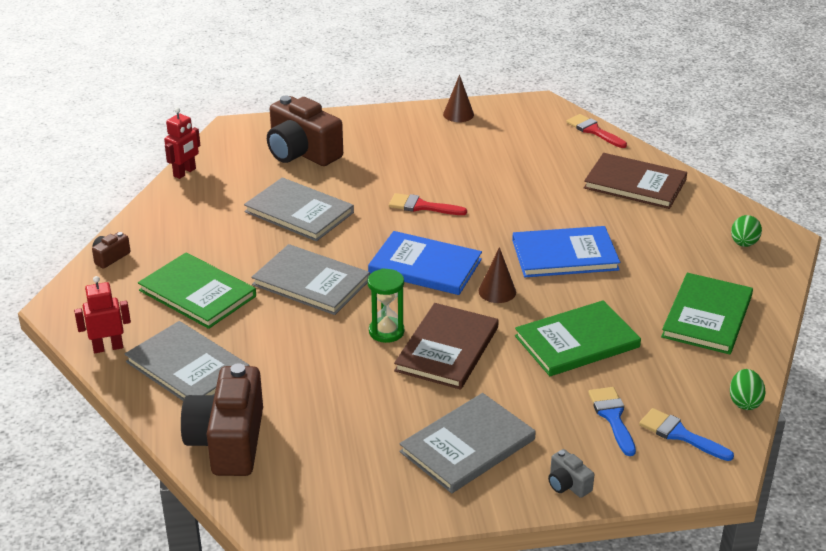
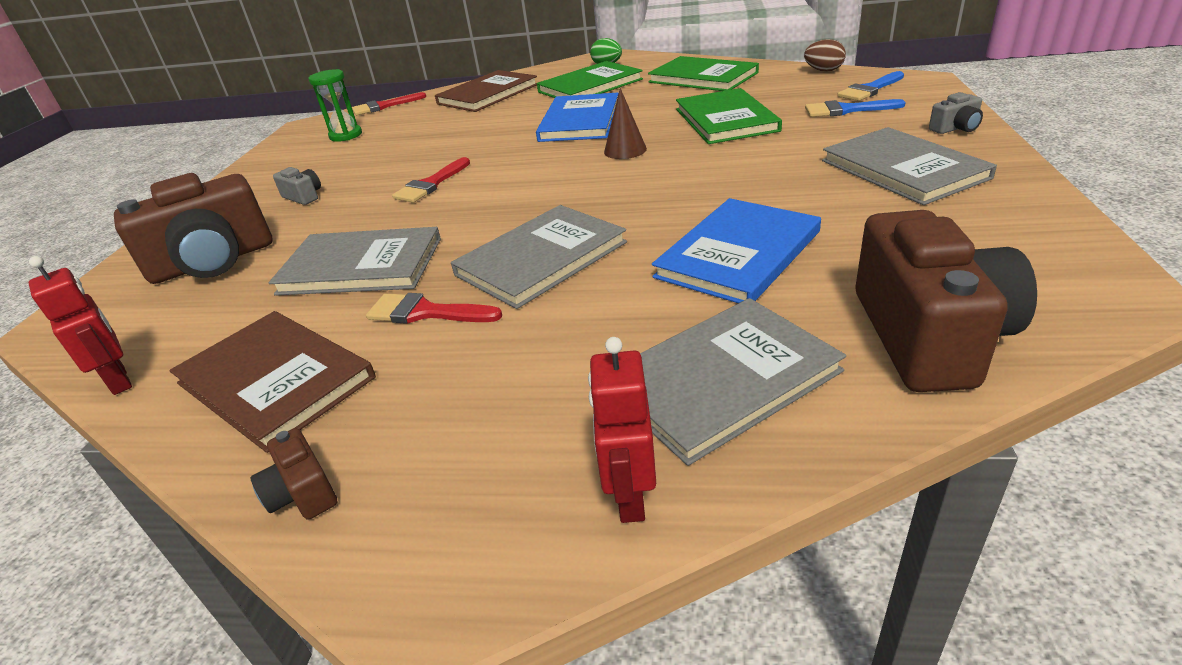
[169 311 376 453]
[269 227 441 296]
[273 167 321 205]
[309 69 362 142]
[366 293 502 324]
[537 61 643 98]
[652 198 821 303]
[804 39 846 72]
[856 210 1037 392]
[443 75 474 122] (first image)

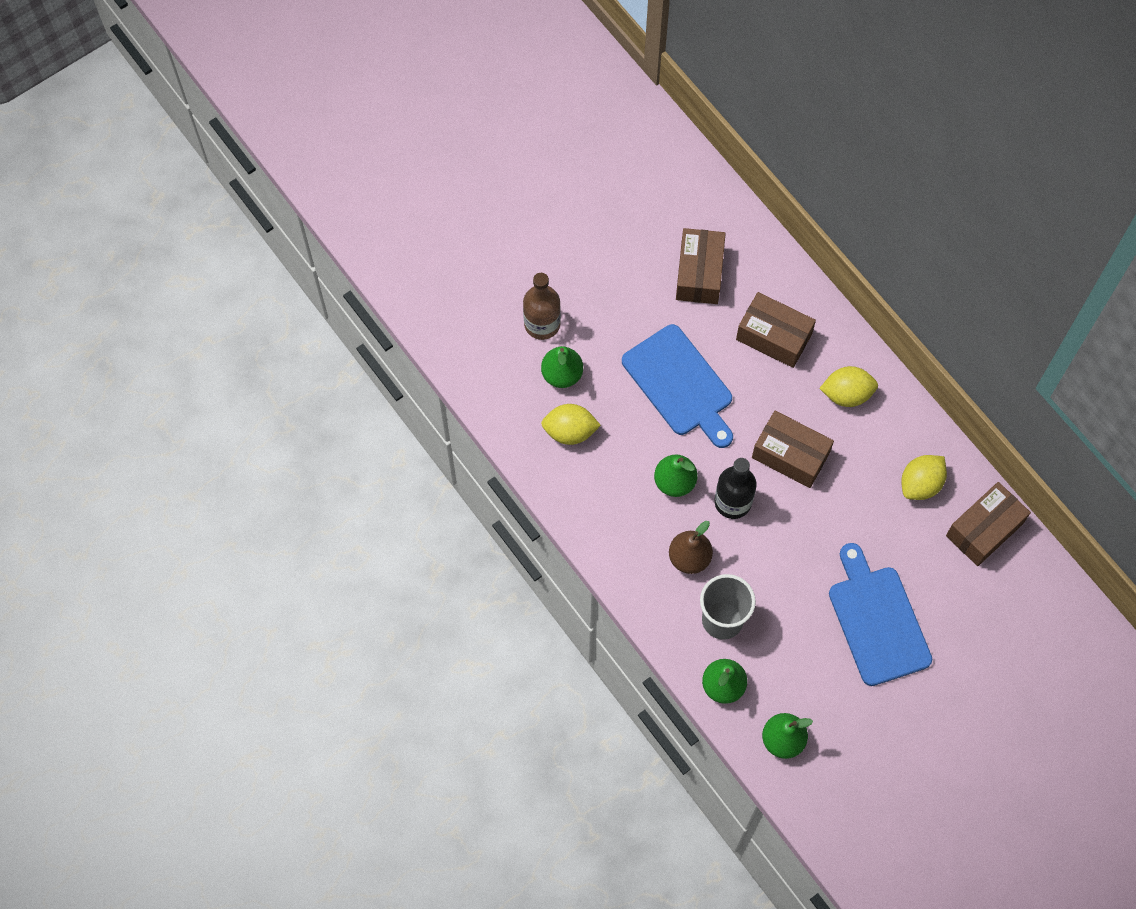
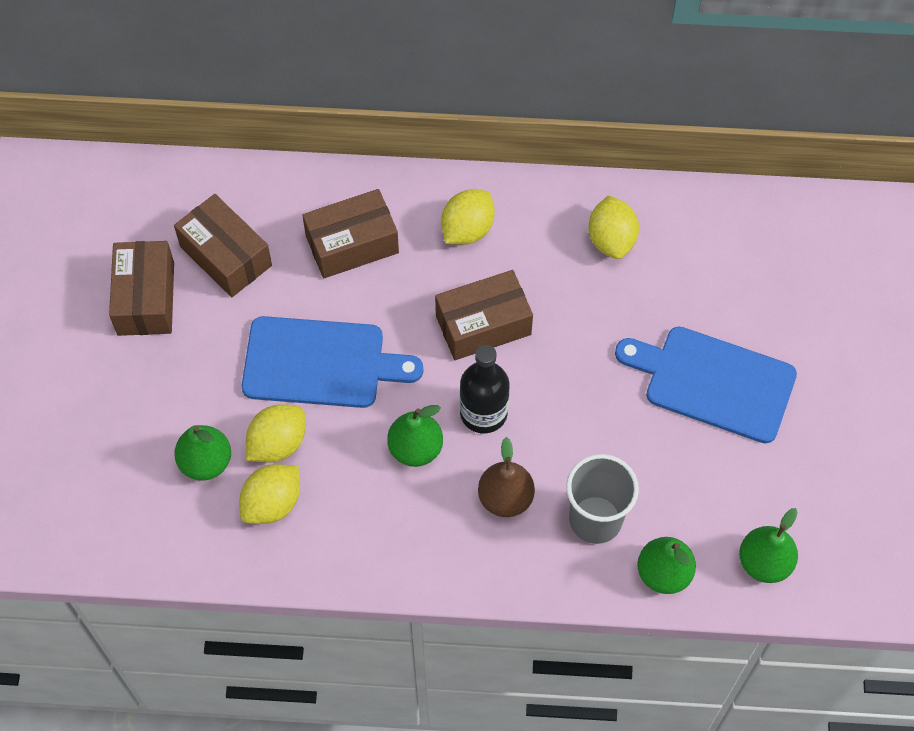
[109 241 174 336]
[246 404 305 463]
[523 273 561 340] (first image)

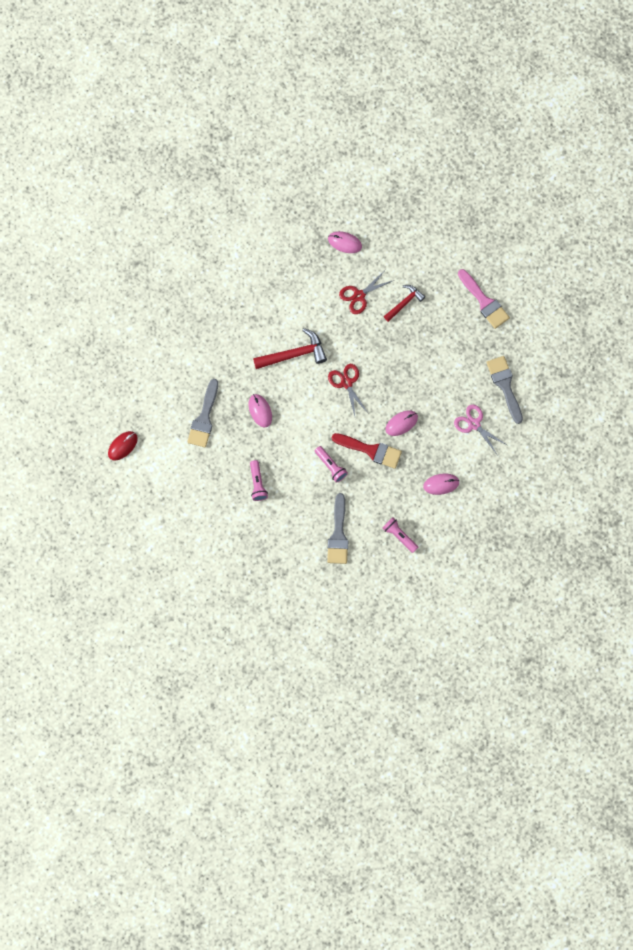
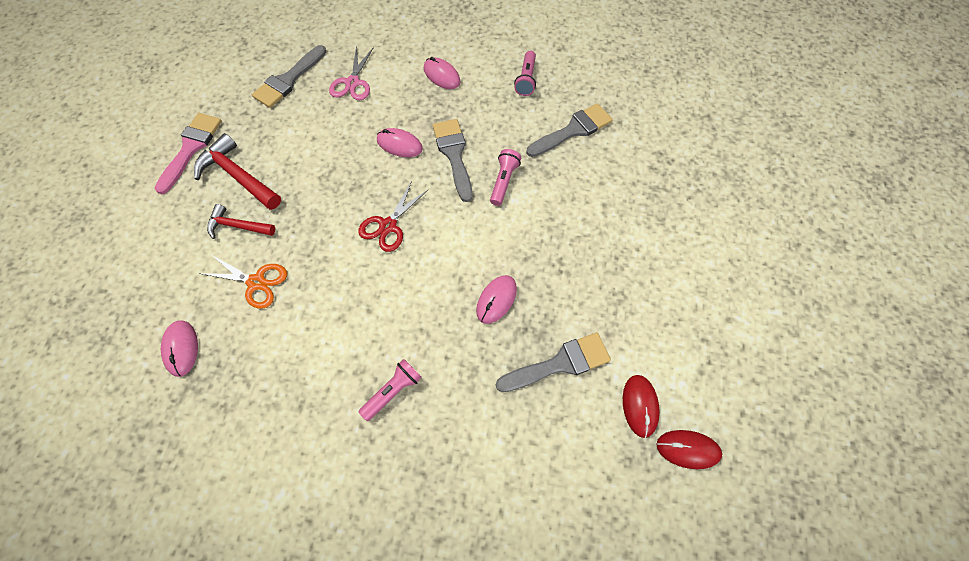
[194 133 281 210]
[199 255 287 309]
[358 359 422 421]
[433 119 473 202]
[623 375 660 438]

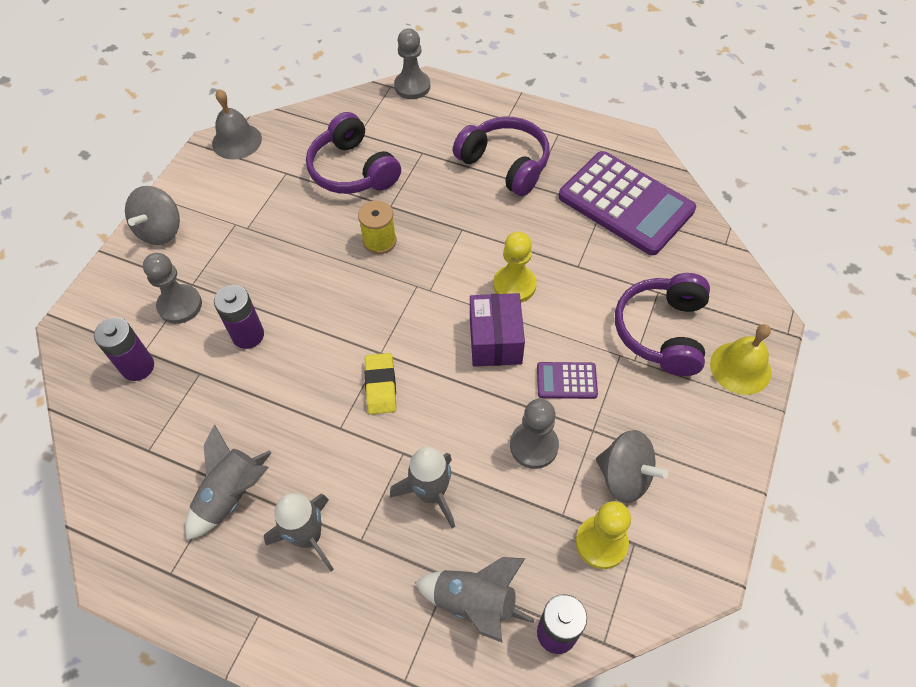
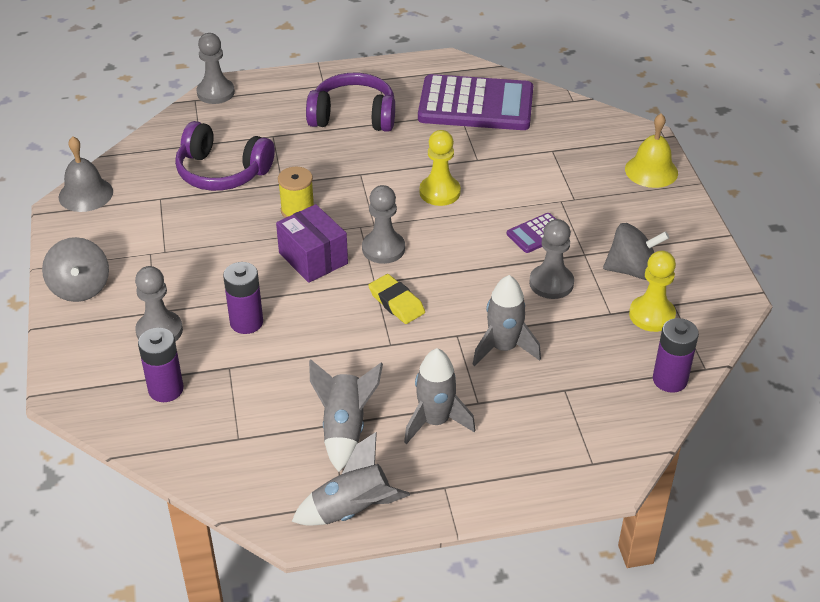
[276 204 348 283]
[292 432 410 526]
[362 185 405 264]
[615 273 710 376] (first image)

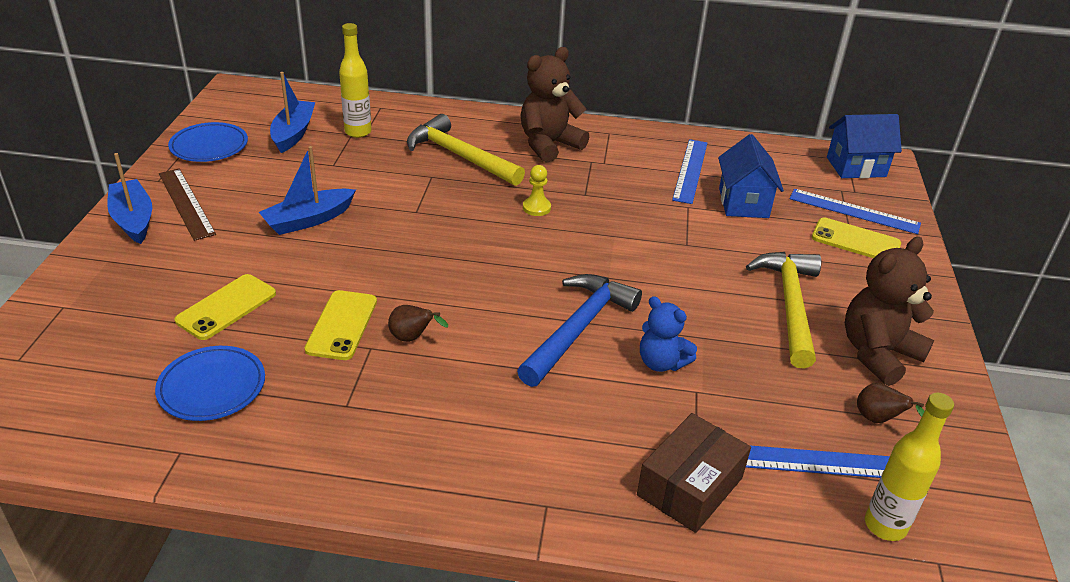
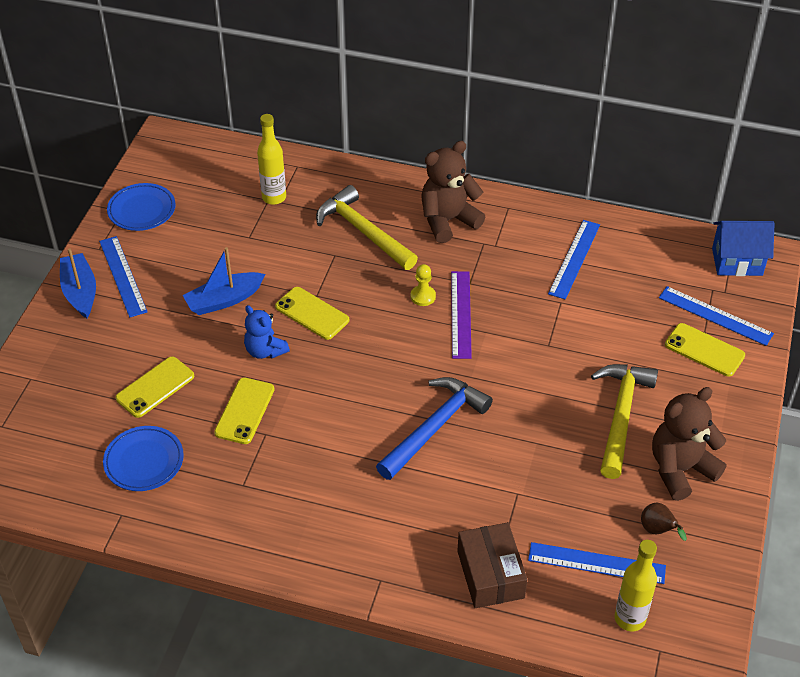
[99 236 148 318]
[244 305 290 359]
[275 287 349 340]
[451 271 472 359]
[457 522 528 608]
[270 72 315 153] (first image)
[388 305 448 342] (first image)
[718 134 784 218] (first image)

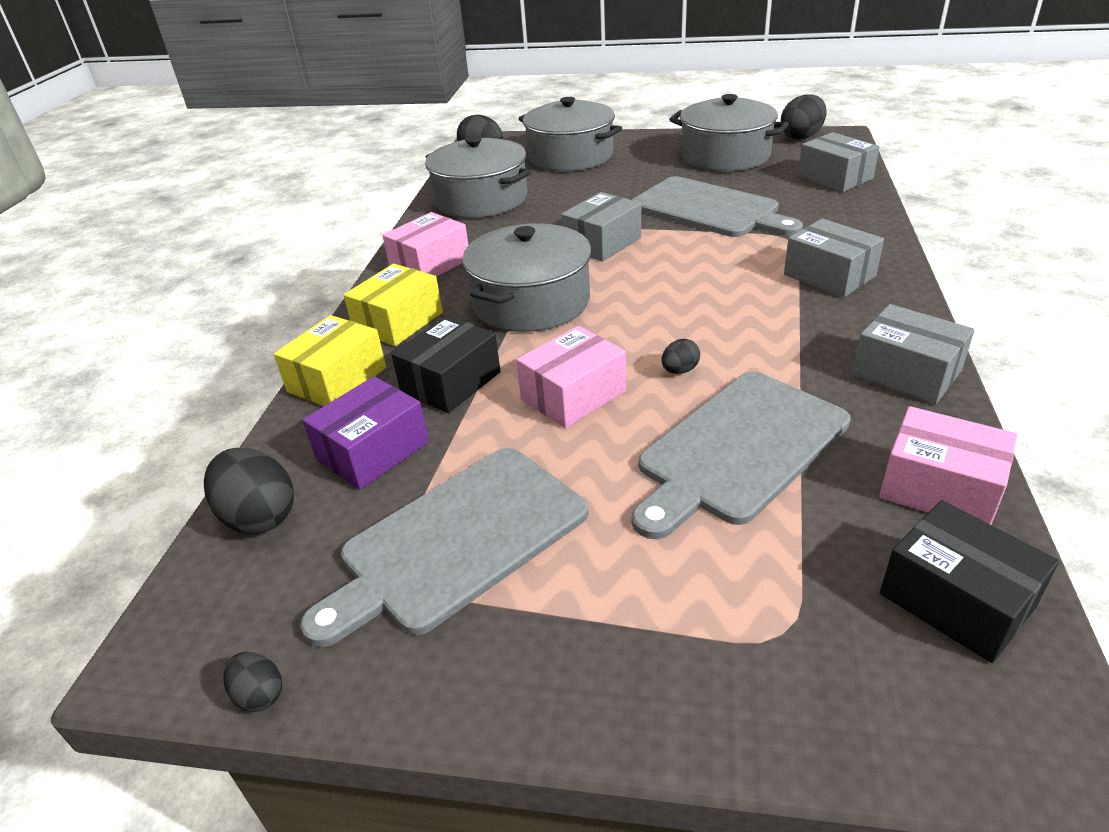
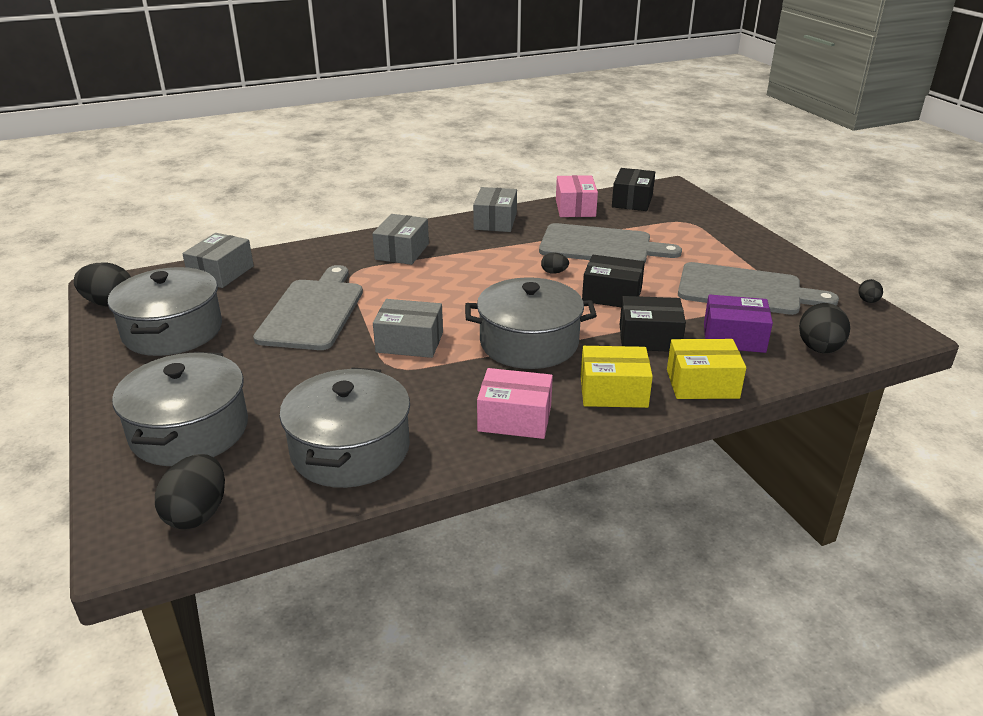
[582 255 645 307]

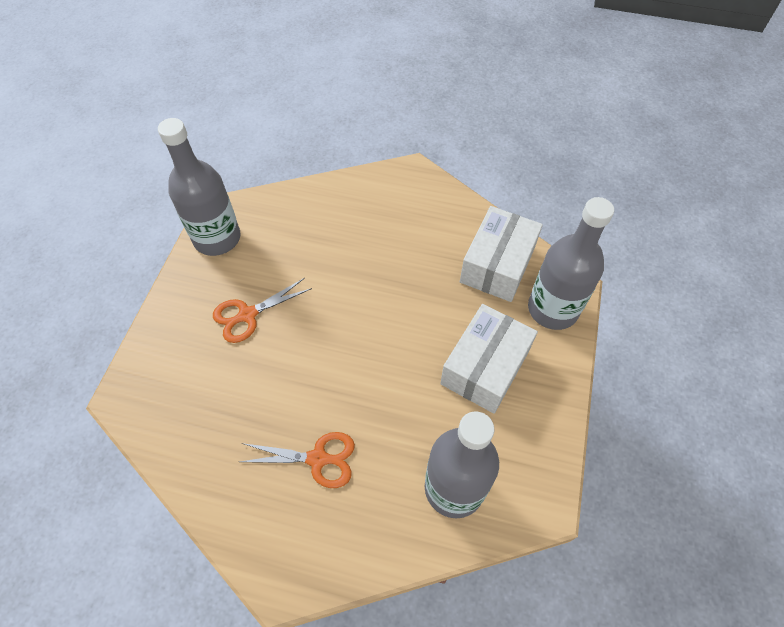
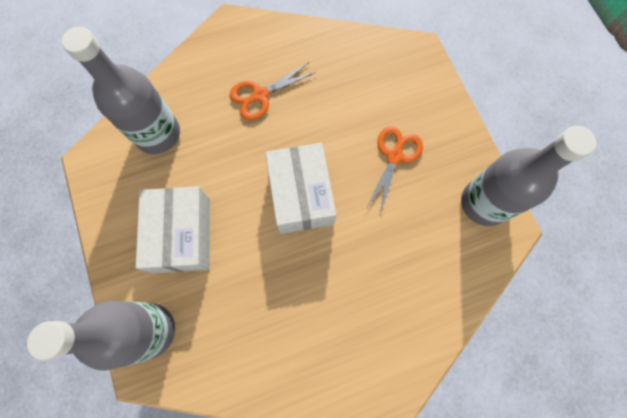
[265 143 336 234]

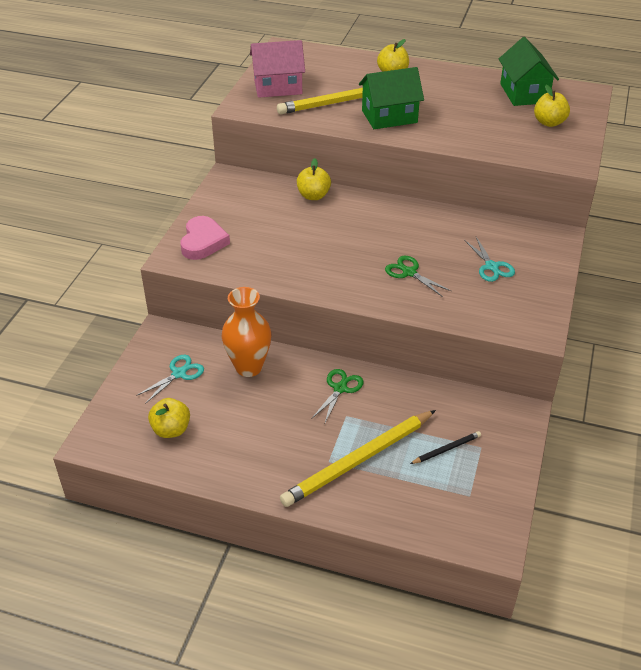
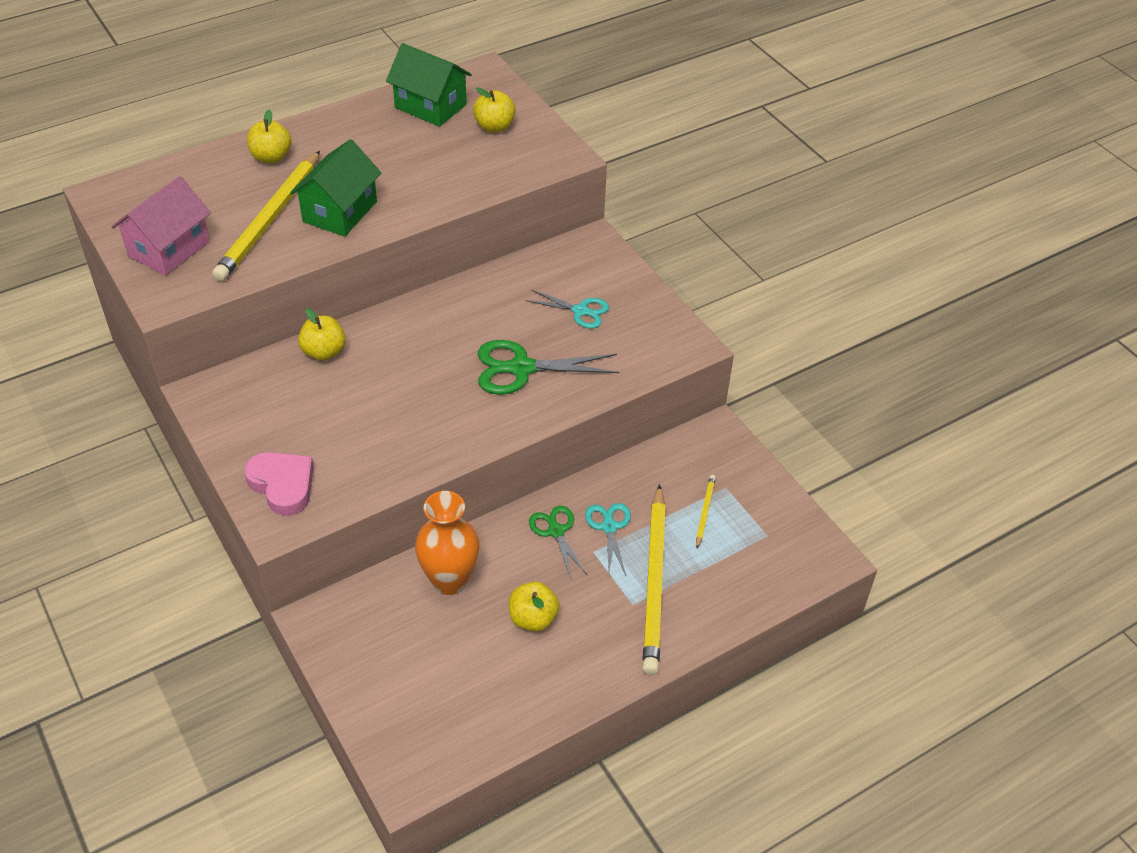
[478 340 619 394]
[509 581 560 631]
[585 503 631 575]
[696 475 716 548]

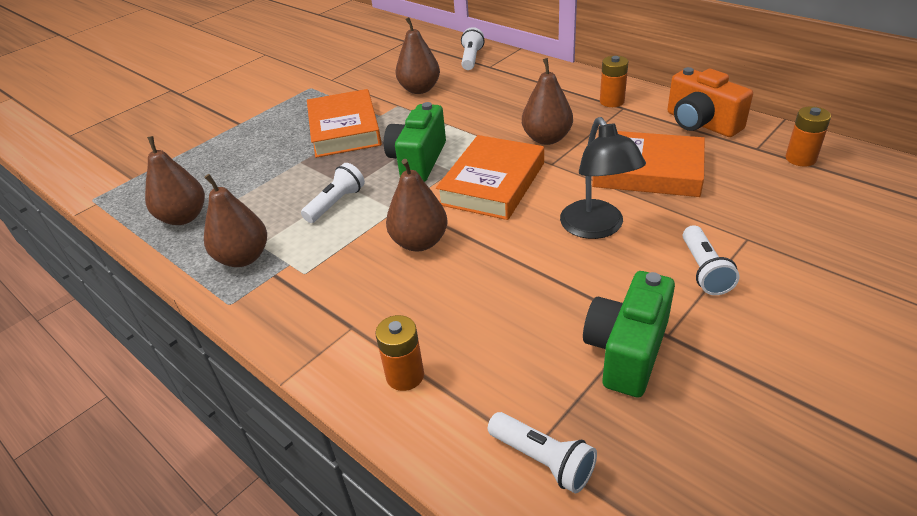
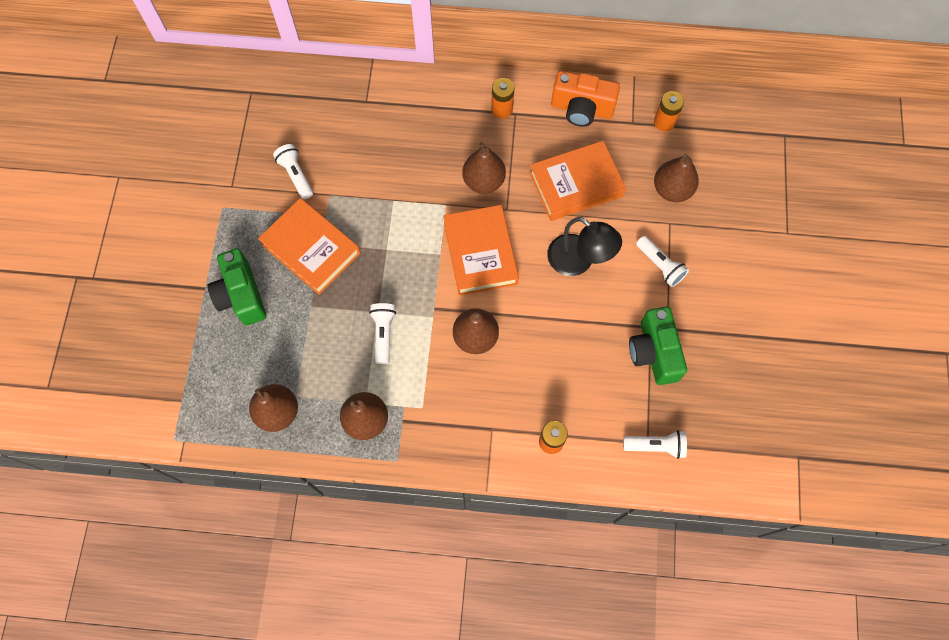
[207 248 266 326]
[273 144 313 199]
[654 153 699 202]

